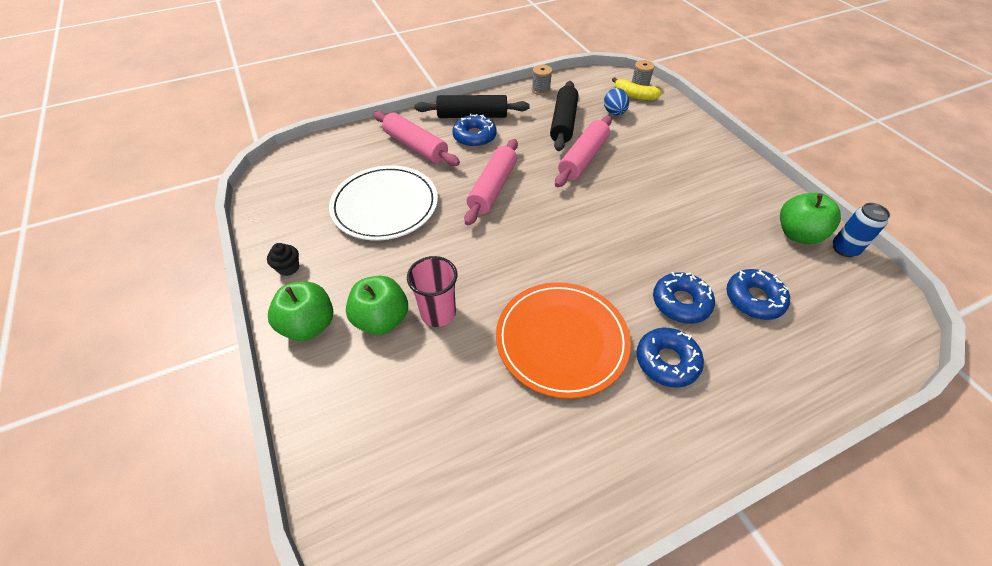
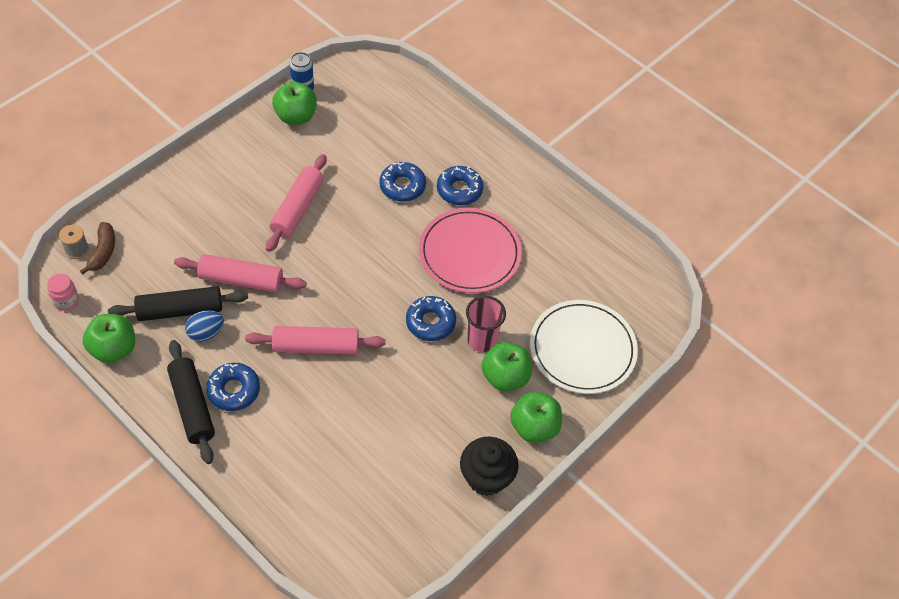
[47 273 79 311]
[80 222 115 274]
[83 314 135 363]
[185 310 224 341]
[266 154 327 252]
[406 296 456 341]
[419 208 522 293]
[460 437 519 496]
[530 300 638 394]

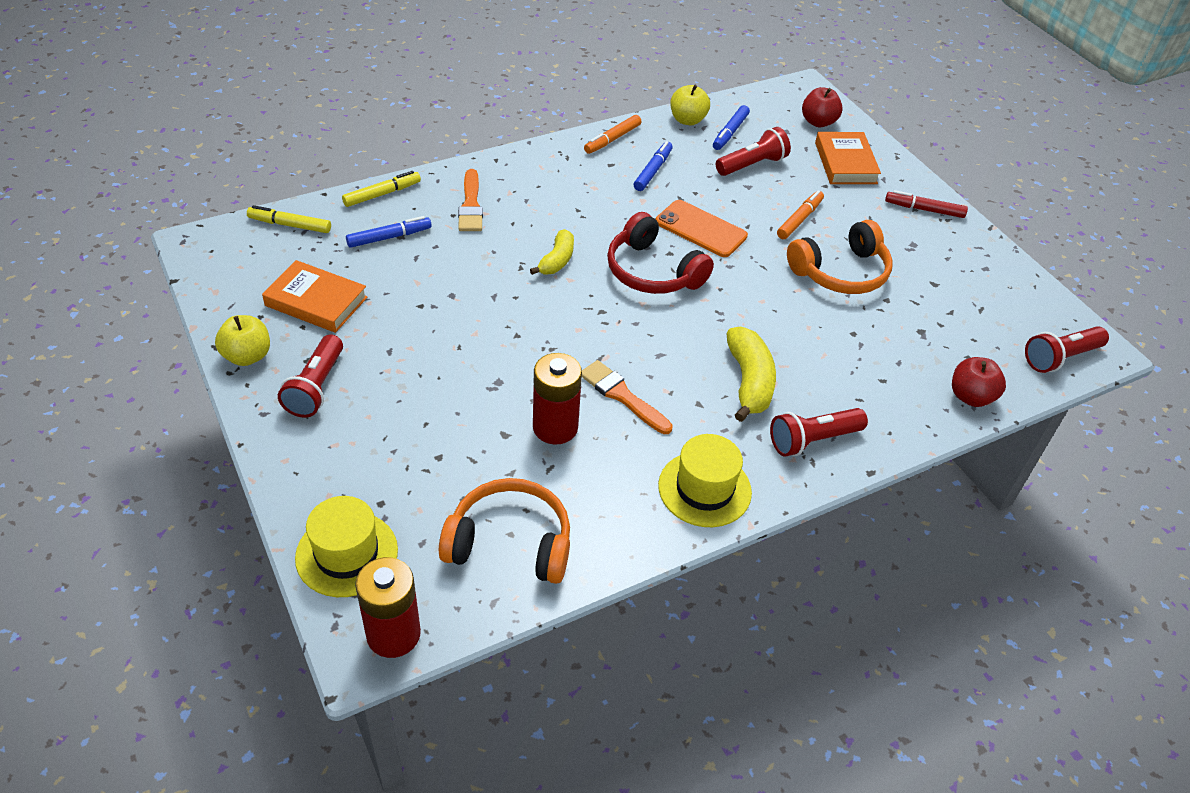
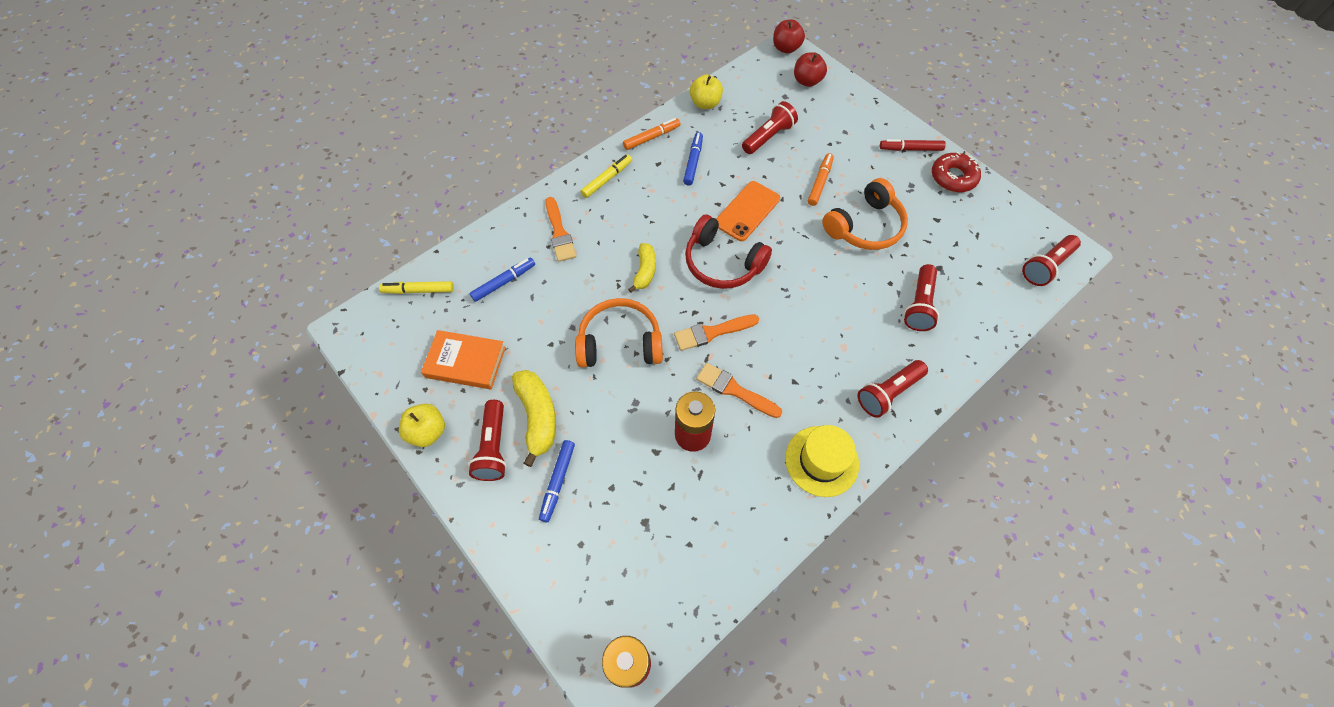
[512 370 556 467]
[539 440 575 522]
[575 298 663 368]
[581 154 632 198]
[623 118 681 150]
[674 314 759 351]
[716 181 780 241]
[773 20 805 54]
[904 264 939 331]
[932 152 981 192]
[295 496 398 597] (first image)
[815 132 881 184] (first image)

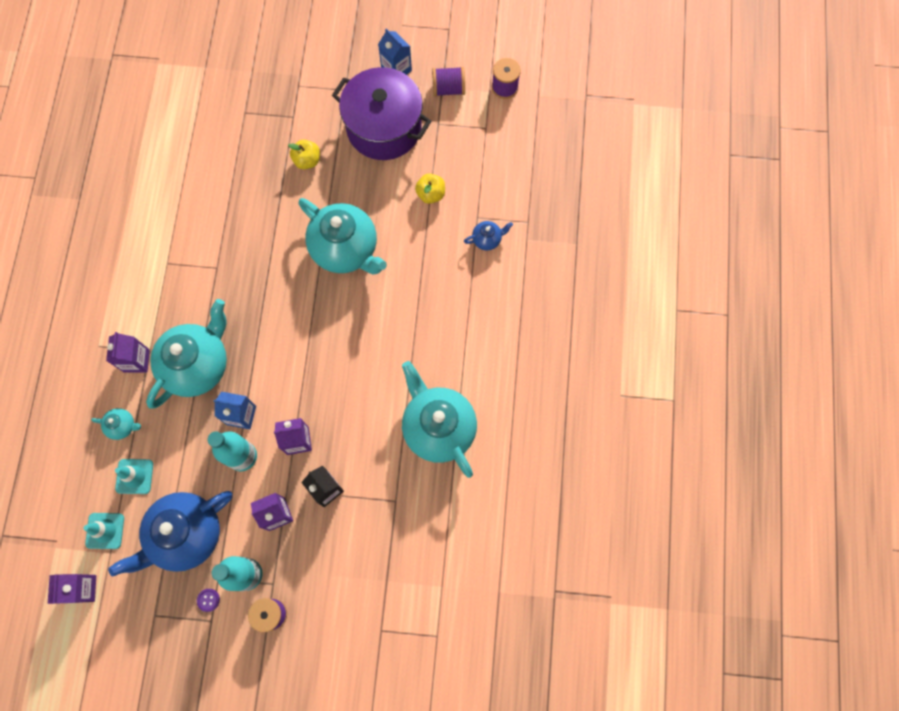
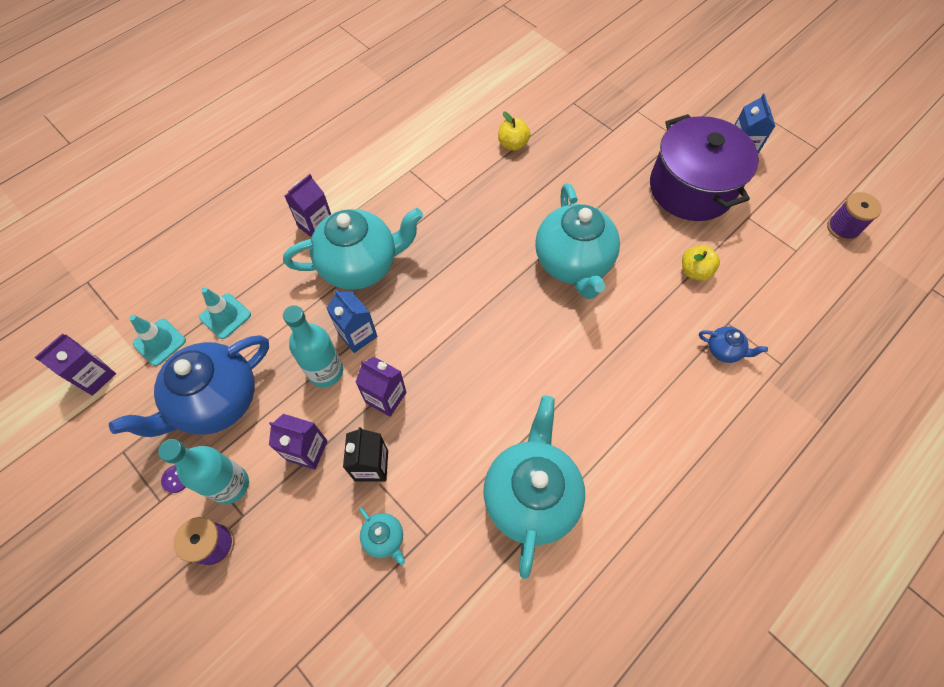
[109 335 269 437]
[359 508 405 565]
[498 111 530 151]
[432 67 465 96] (first image)

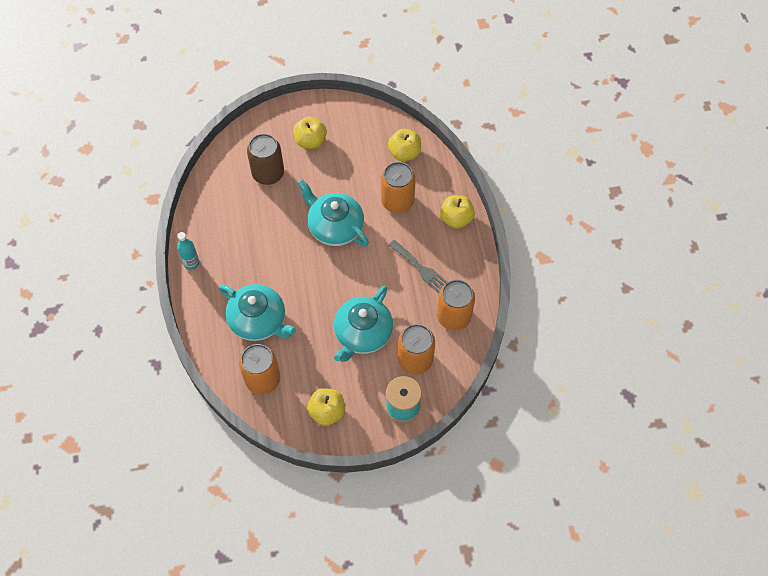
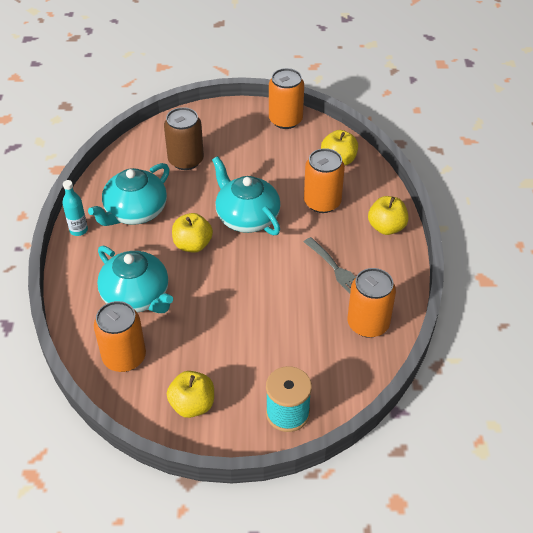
[88 163 170 226]
[172 213 213 253]
[269 68 304 129]

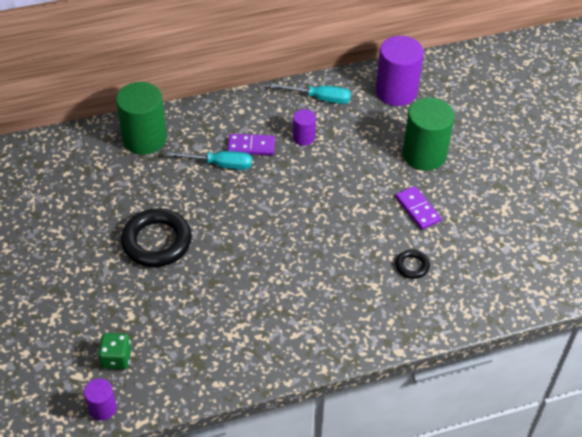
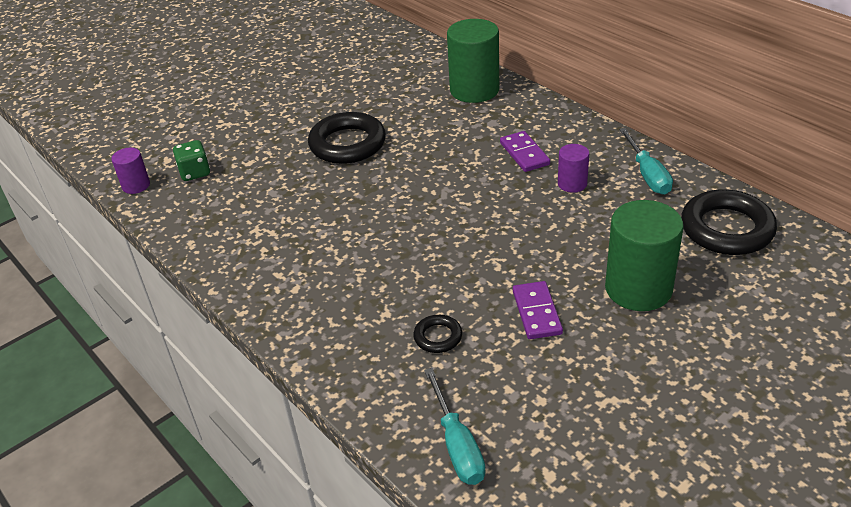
[424 368 486 485]
[513 281 563 339]
[681 189 777 255]

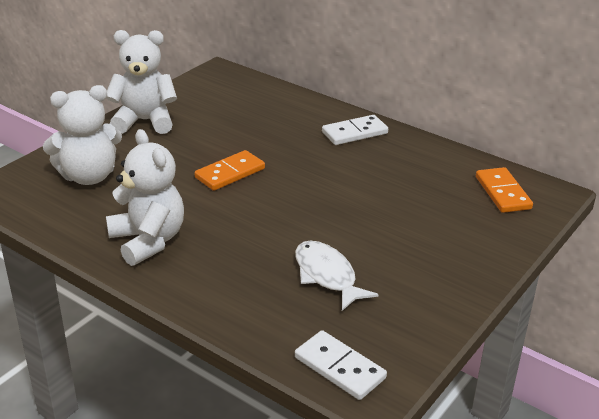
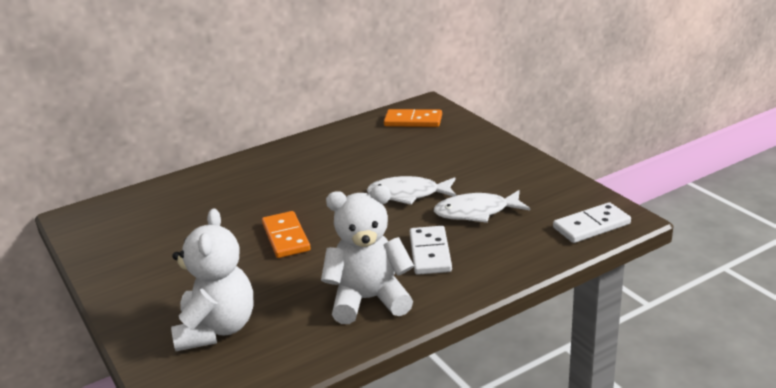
[367 176 457 205]
[410 226 452 275]
[106 30 177 134] (first image)

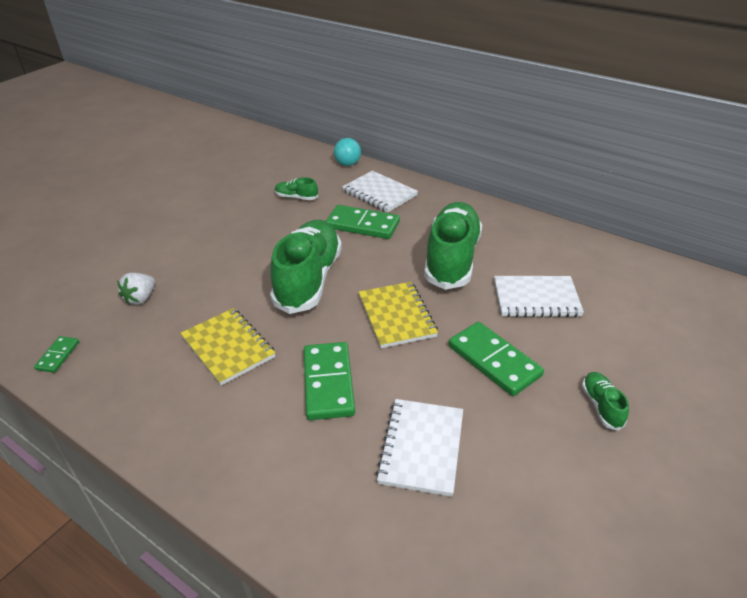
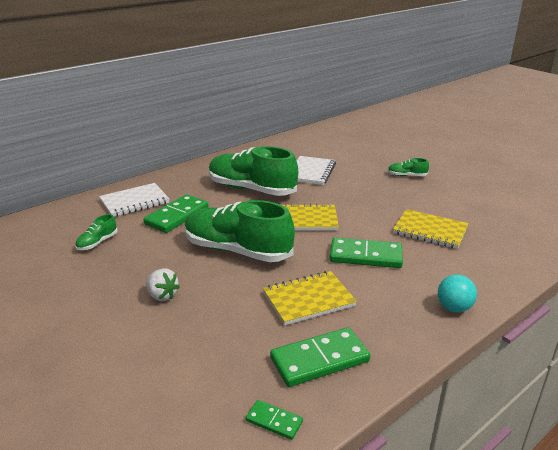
[146 269 180 301]
[270 327 370 387]
[393 209 469 249]
[438 274 477 312]

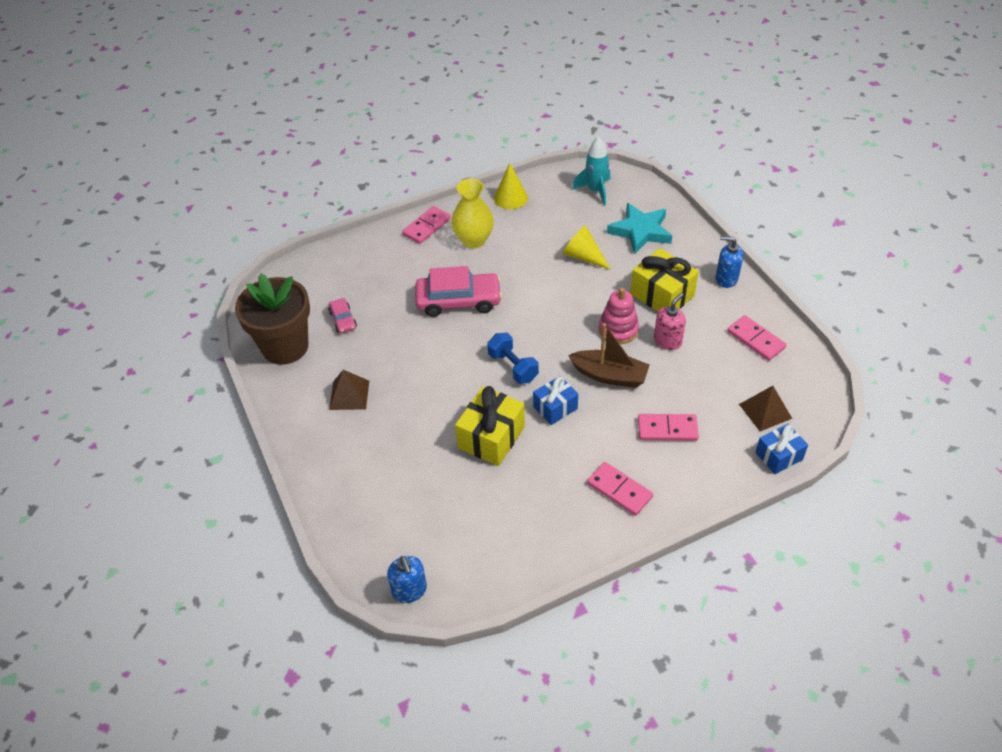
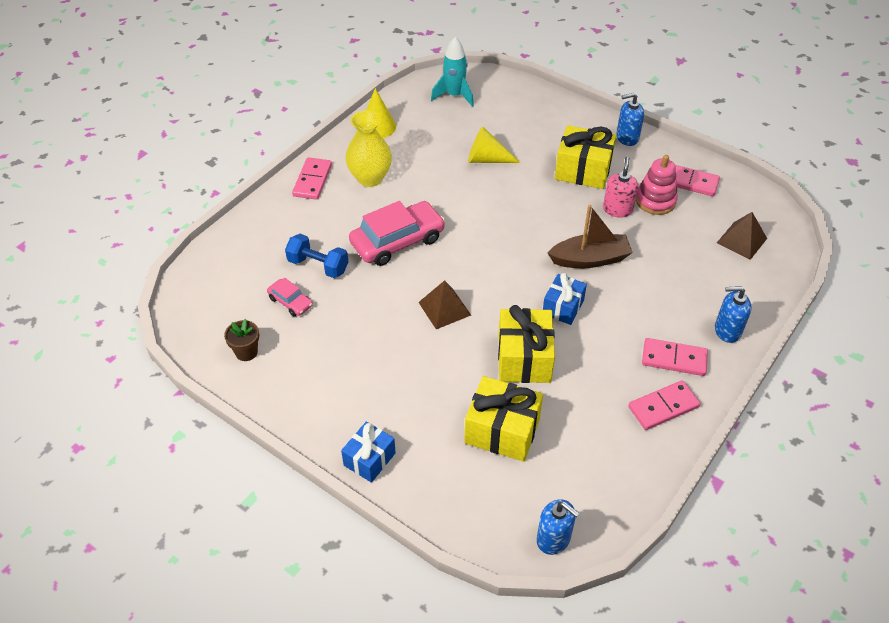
[224 319 259 361]
[285 234 349 278]
[341 422 396 483]
[418 280 471 329]
[464 376 543 462]
[628 380 700 430]
[636 155 678 215]
[715 286 752 343]
[607 203 672 254] (first image)

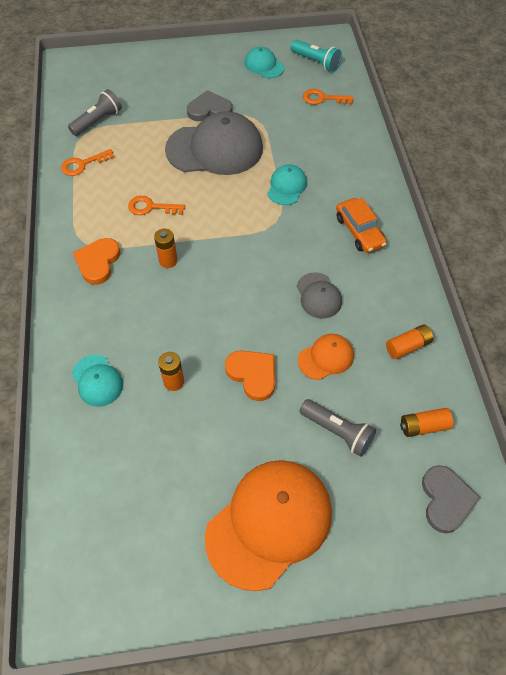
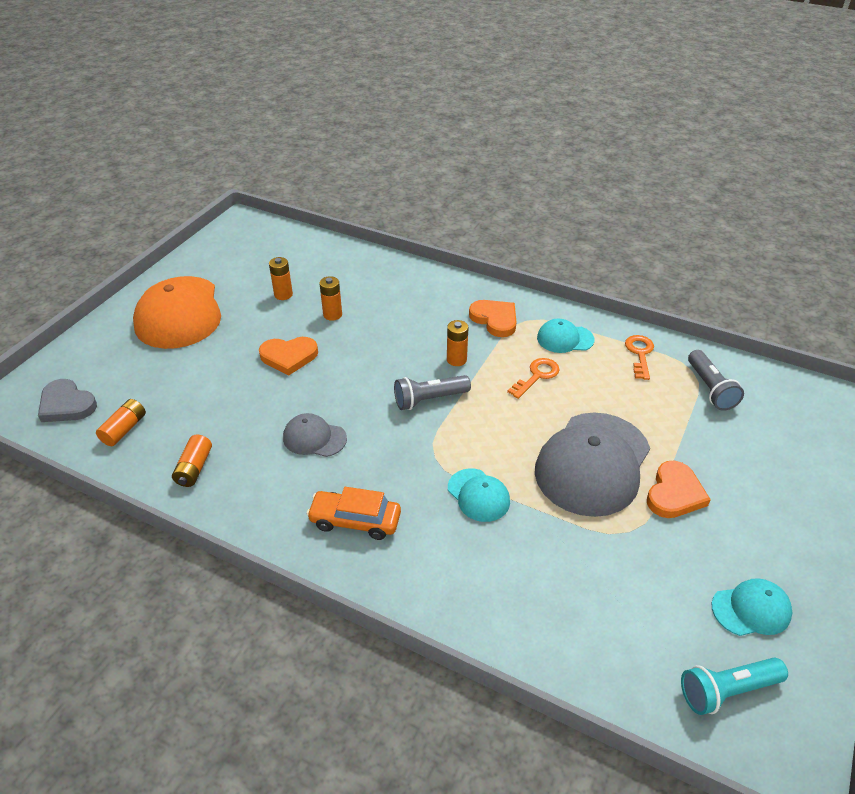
[269 257 293 300]
[394 375 471 410]
[537 319 594 353]
[647 461 711 518]
[298 334 354 380] (first image)
[303 89 354 105] (first image)

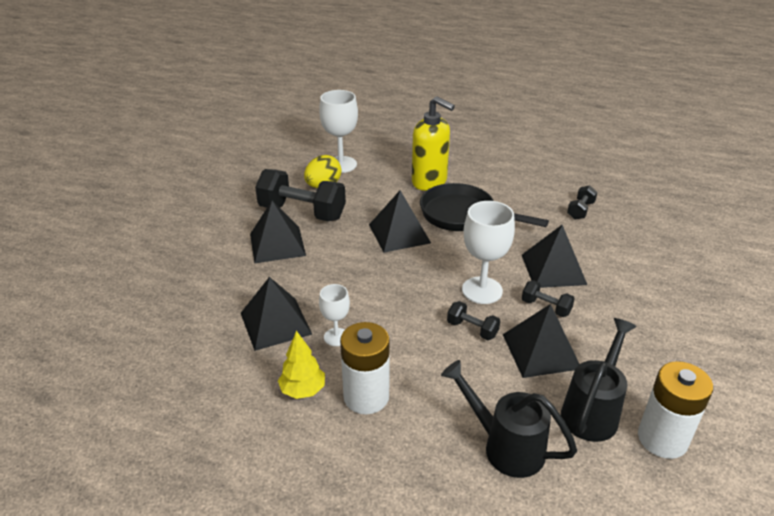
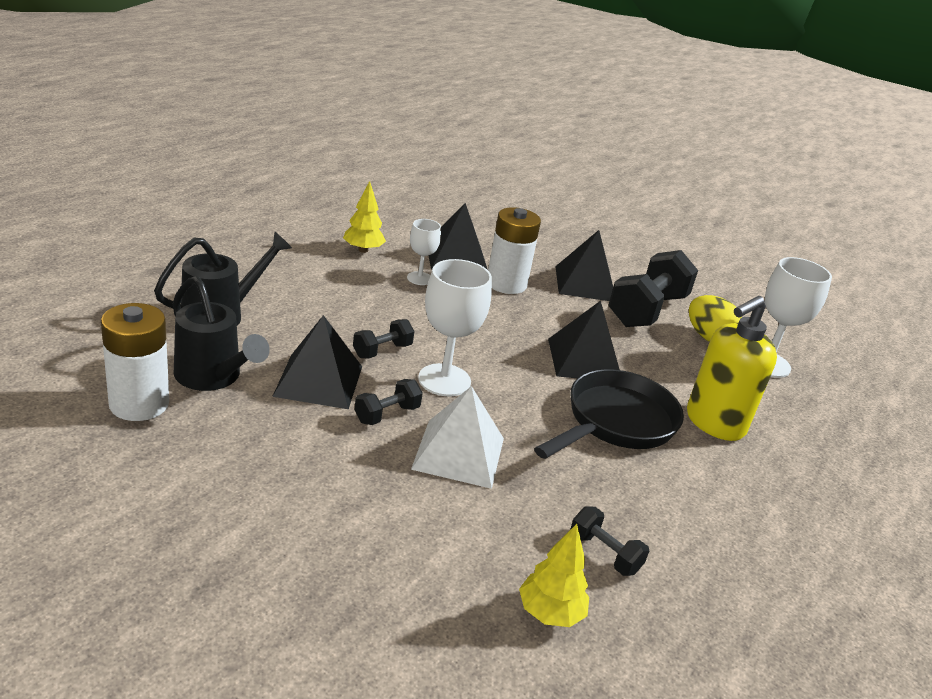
[411 386 504 489]
[488 207 541 294]
[519 524 589 627]

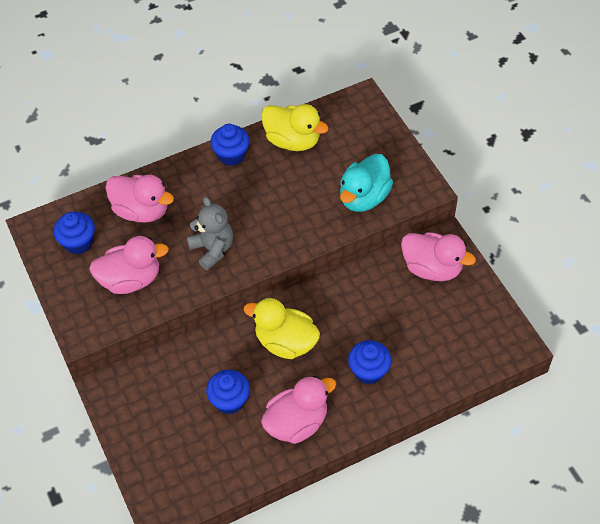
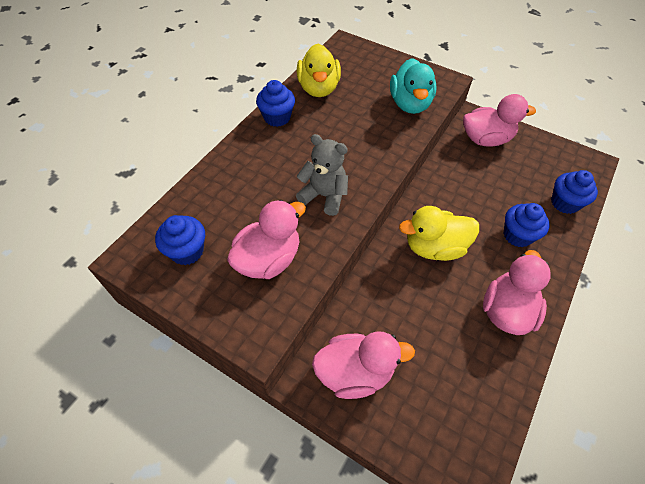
[297 44 341 97]
[312 331 415 399]
[551 170 598 214]

